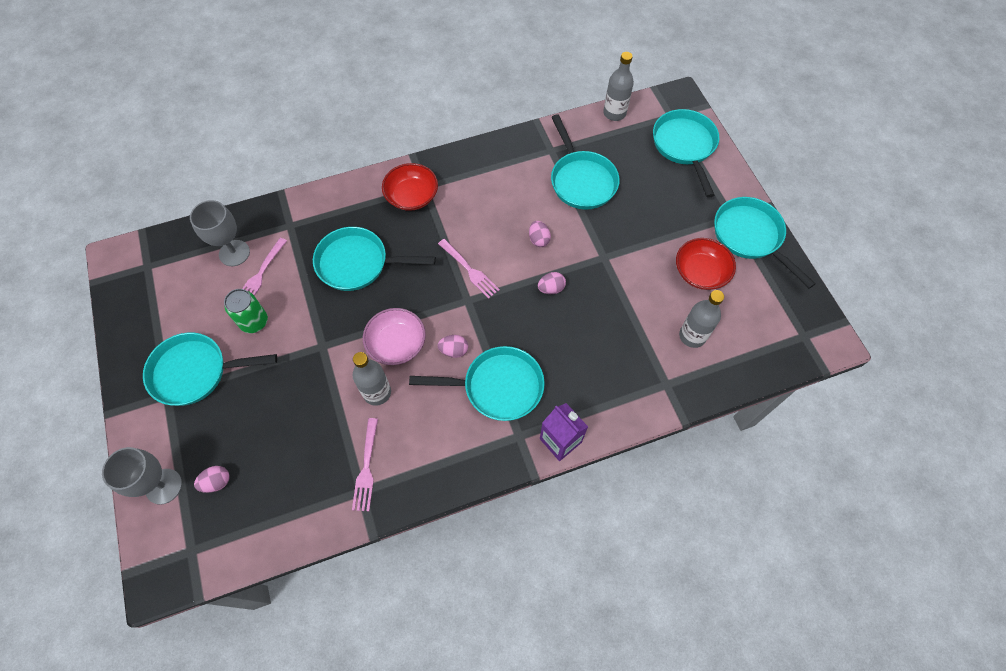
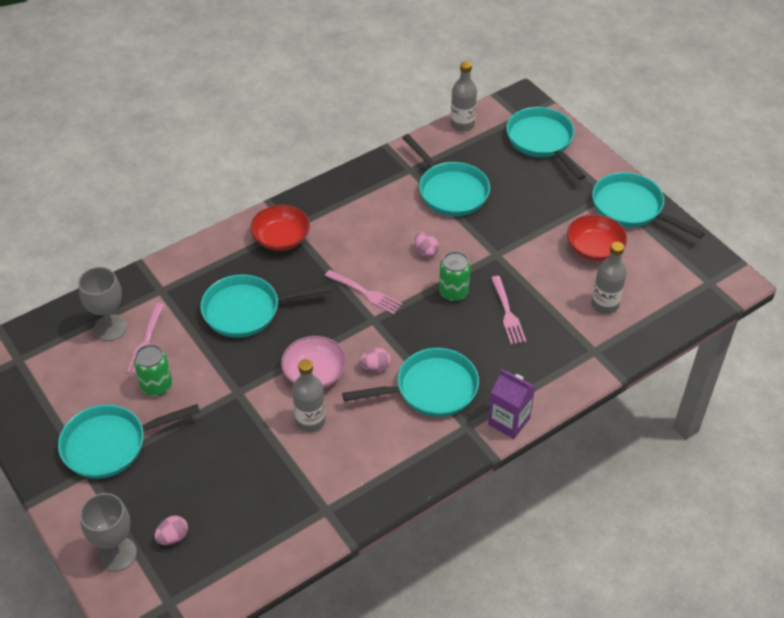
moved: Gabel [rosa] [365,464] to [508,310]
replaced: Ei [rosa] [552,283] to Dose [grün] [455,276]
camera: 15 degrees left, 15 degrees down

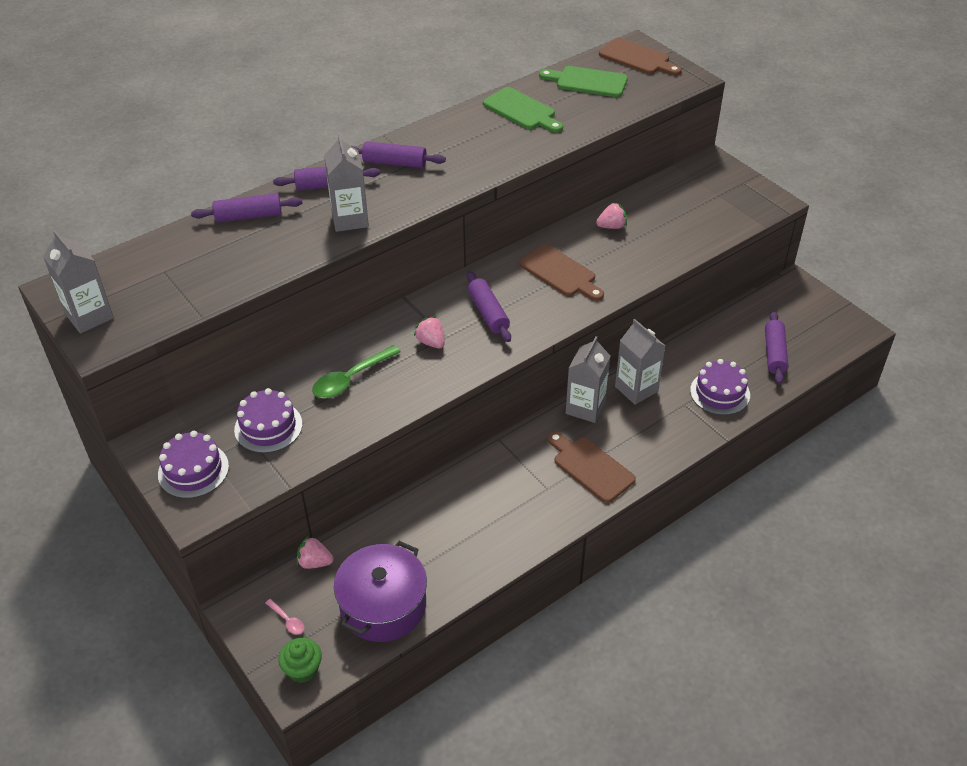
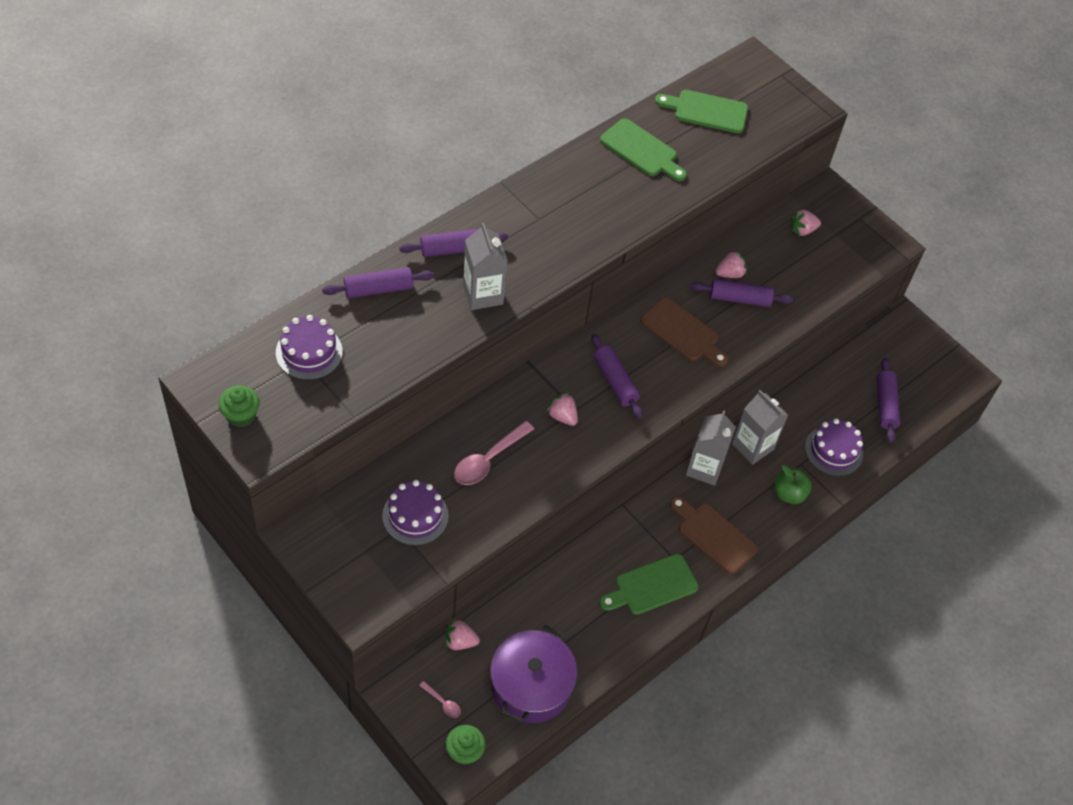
removed: Schneidebrett [braun] [640,56]
added: Schneidebrett [grün] [648,584]; Apfel [grün] [793,484]; Erdbeere [rosa] [806,222]
moved: Kuchen [lila] [193,464] to [309,347]; Nudelholz [lila] [399,154] to [742,293]
replaced: Getränkekarton [grau] [78,282] to Muffin [grün] [239,406]
recoloured: Löffel [grün] [356,371] to Löffel [rosa] [494,453]
camera: 10 degrees left, 10 degrees up

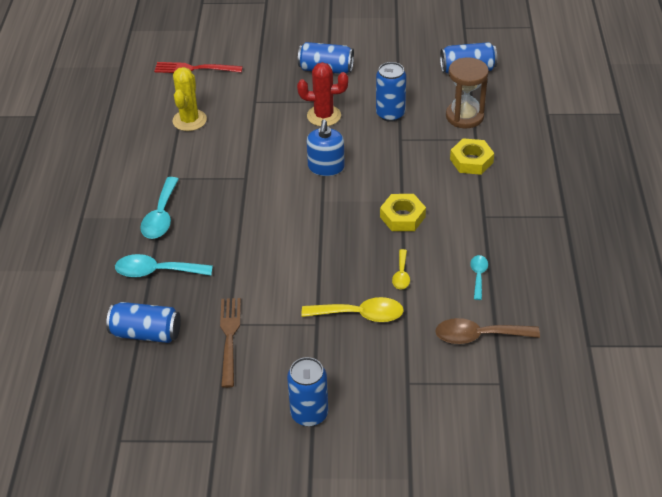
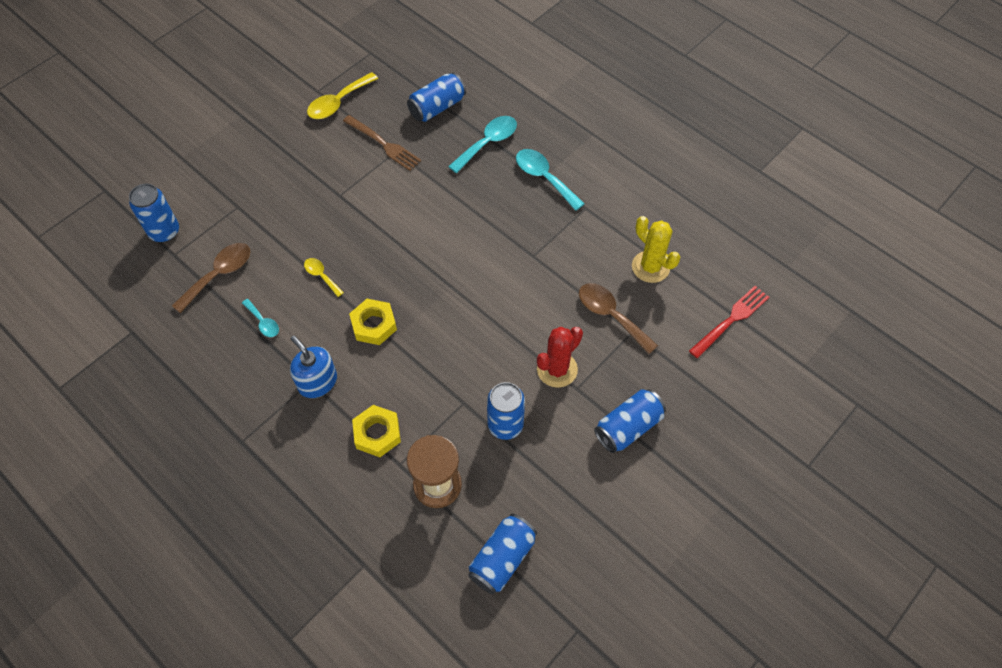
added: Löffel [braun] [618,318]
moved: Dose [blau] [307,391] to [154,213]; Löffel [gelb] [353,309] to [342,95]; Seifenspender [blau] [326,148] to [313,367]
camera: 130 degrees right, 15 degrees up

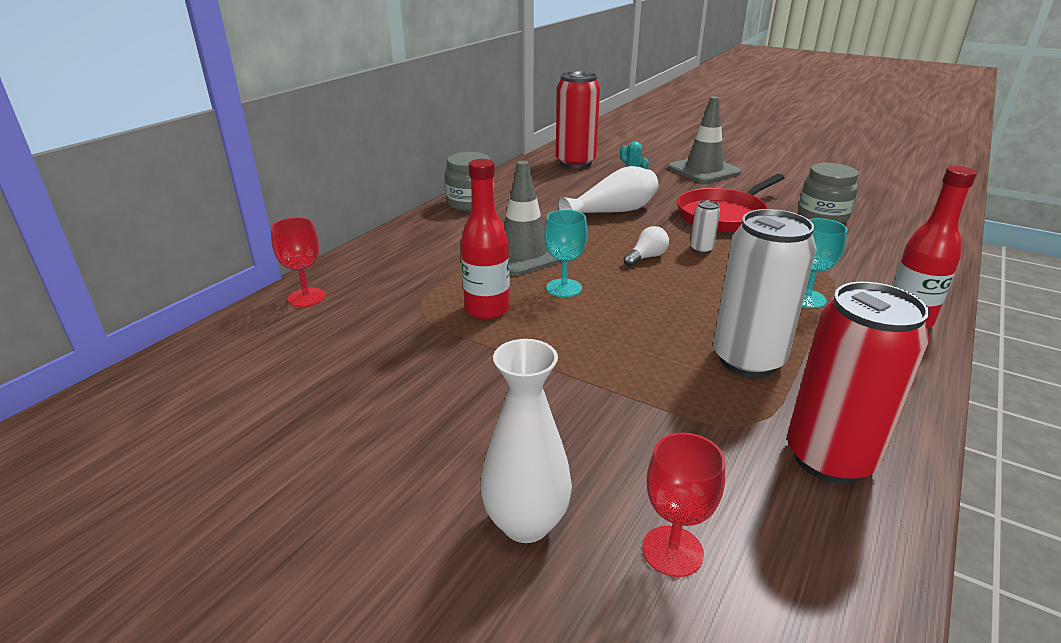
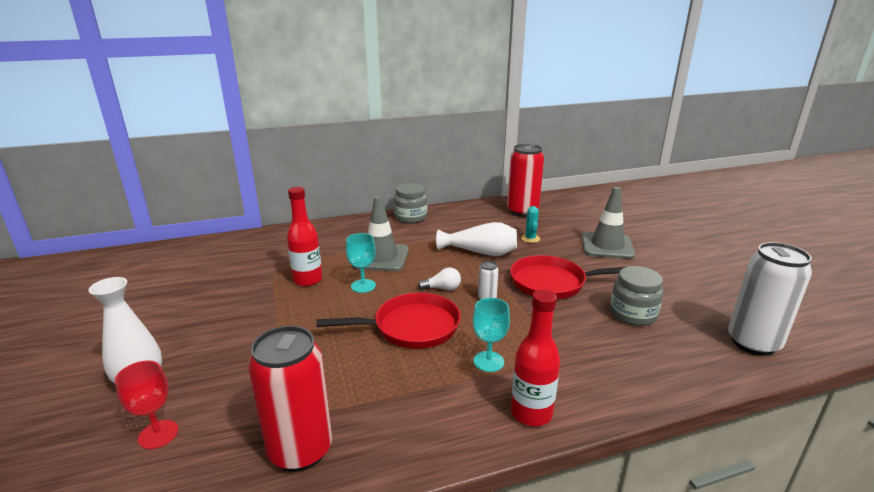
removed: Kelch [rot] [298,262]
added: Pfanne [rot] [389,321]
moved: Dose [weiß] [764,293] to [770,299]
camera: 40 degrees right, 5 degrees down

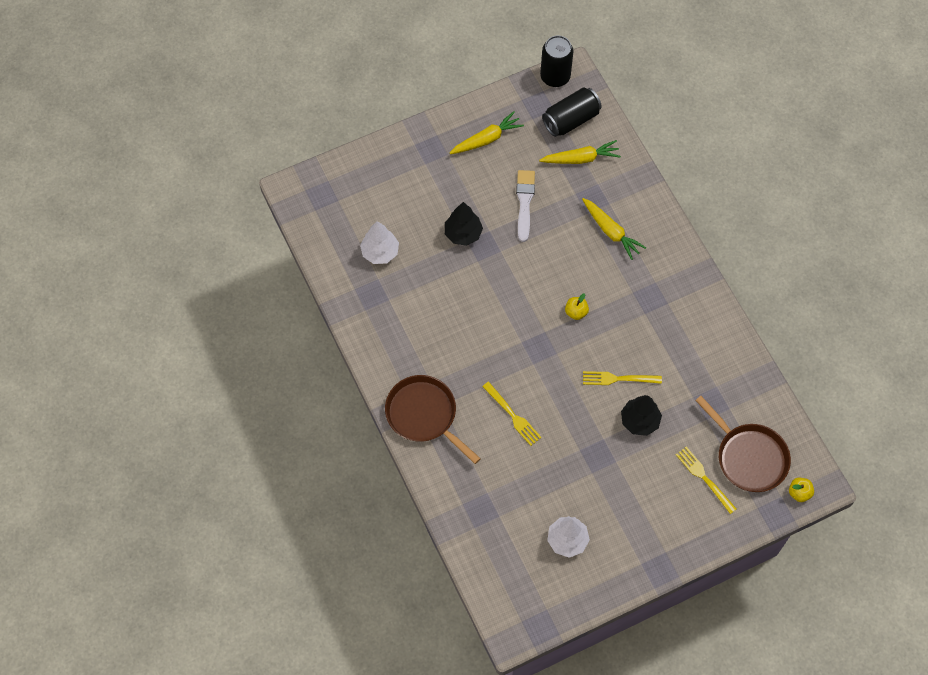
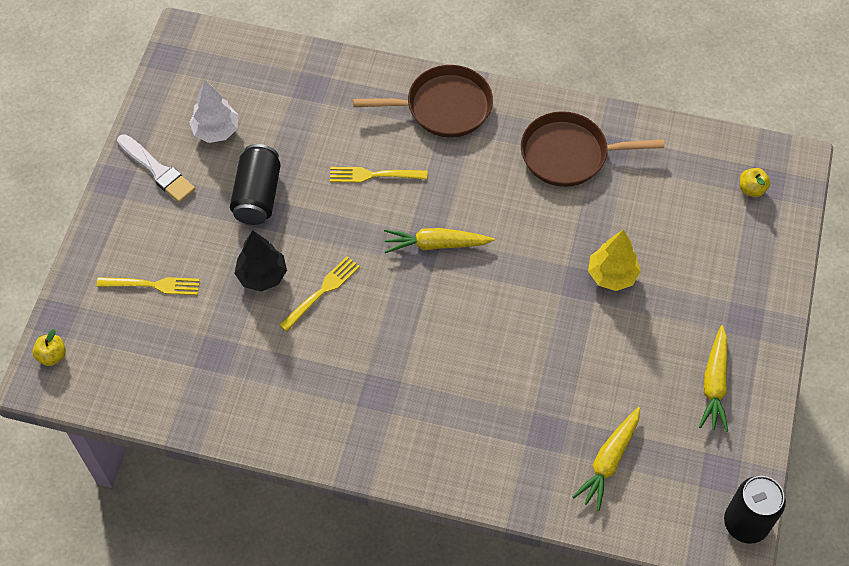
removed: Baum [weiß] [379,242]
moved: Pinsel [weiß] [525,206] to [156,168]; Dose [schwarz] [572,112] to [255,184]; Apfel [gelb] [577,307] to [755,182]; Karotte [gelb] [614,229] to [439,240]; Pfanne [braun] [743,444] to [592,149]
recoloured: Baum [schwarz] [464,224] to Baum [gelb] [614,260]
camera: 130 degrees right, 5 degrees down

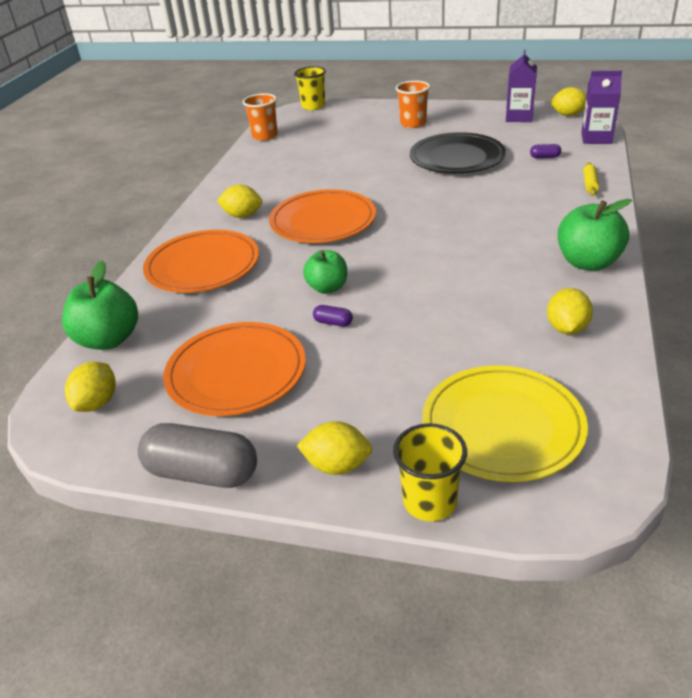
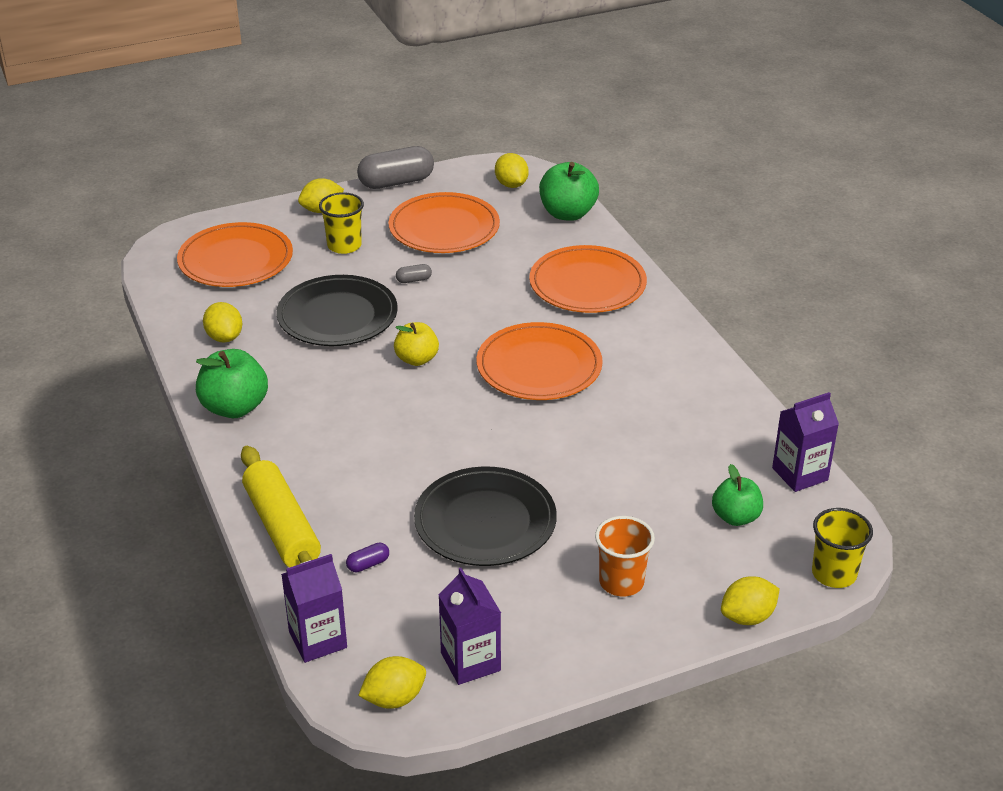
added: Teller [schwarz] [336,310]; Apfel [gelb] [416,344]
moved: Zitrone [gelb] [239,201] to [750,600]; Apfel [grün] [325,272] to [737,495]; Becher [gelb] [430,472] to [341,223]
replaced: Becher [orange] [260,117] to Getränkekarton [lila] [805,442]
recoloured: Kapsel [lila] [333,316] to Kapsel [grau] [414,273]; Teller [gelb] [505,423] to Teller [orange] [235,254]
resized: Nudelholz [gelb] [591,179] = [281,506] x2.29
camera: 140 degrees right, 0 degrees up

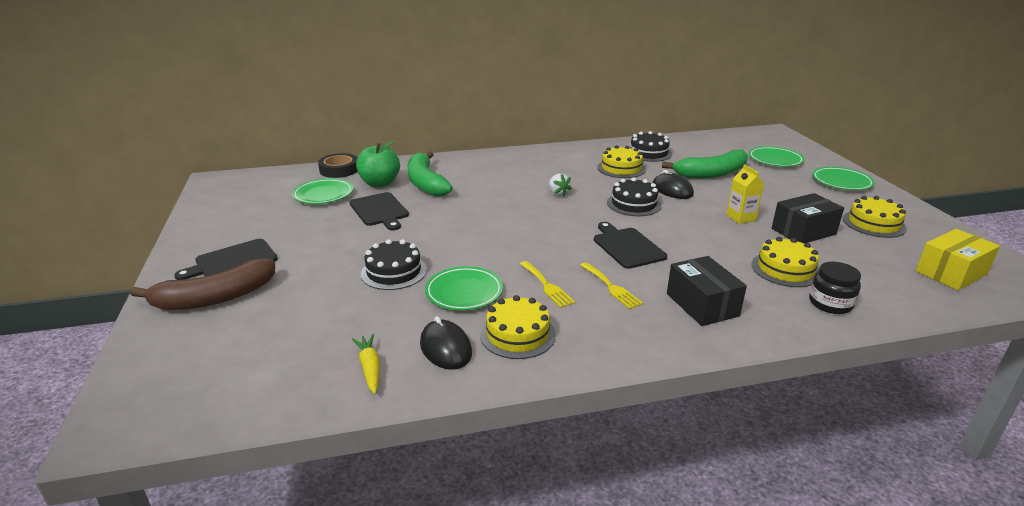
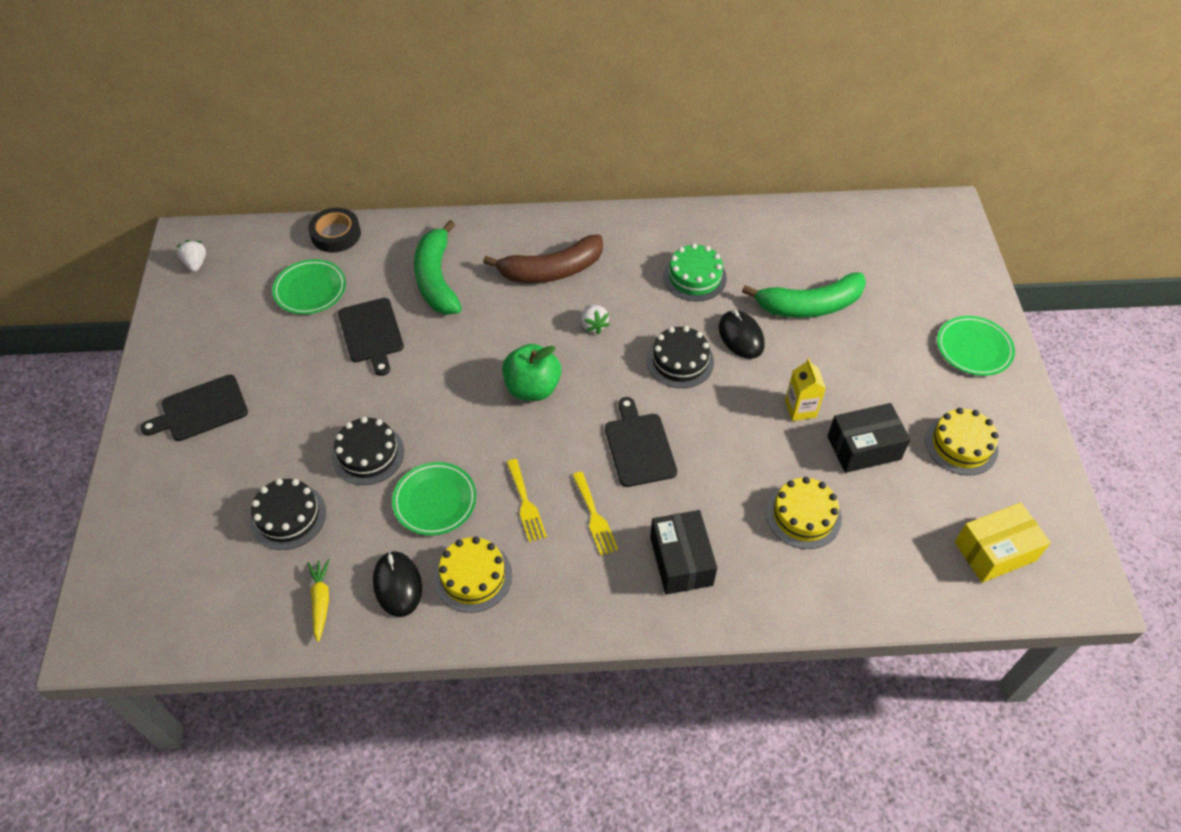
removed: Teller [grün] [776,156]; Einmachglas [schwarz] [835,288]
added: Erdbeere [weiß] [191,256]
moved: Banane [braun] [202,284] to [543,258]; Apfel [grün] [378,163] to [531,372]; Kuchen [schwarz] [650,146] to [288,514]
recoloured: Kuchen [gelb] [621,161] to Kuchen [grün] [695,272]
camera: 10 degrees right, 25 degrees up

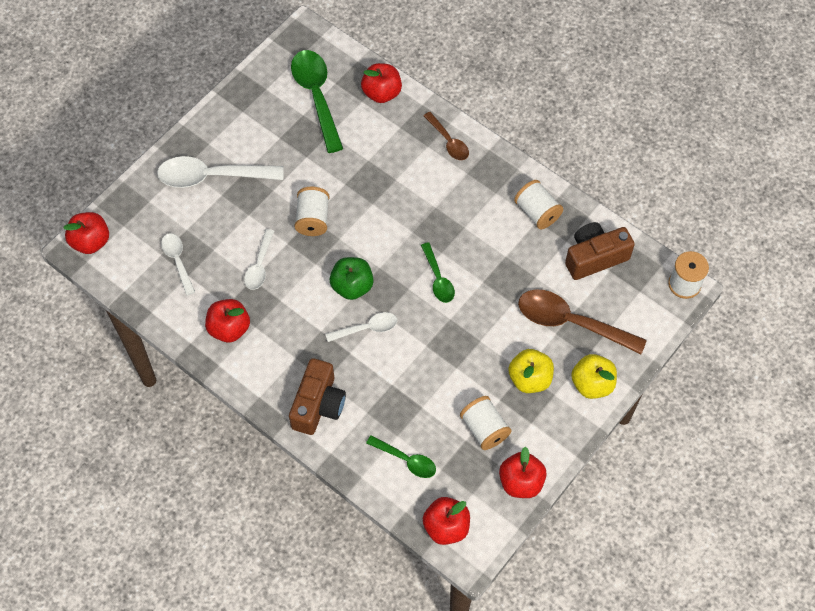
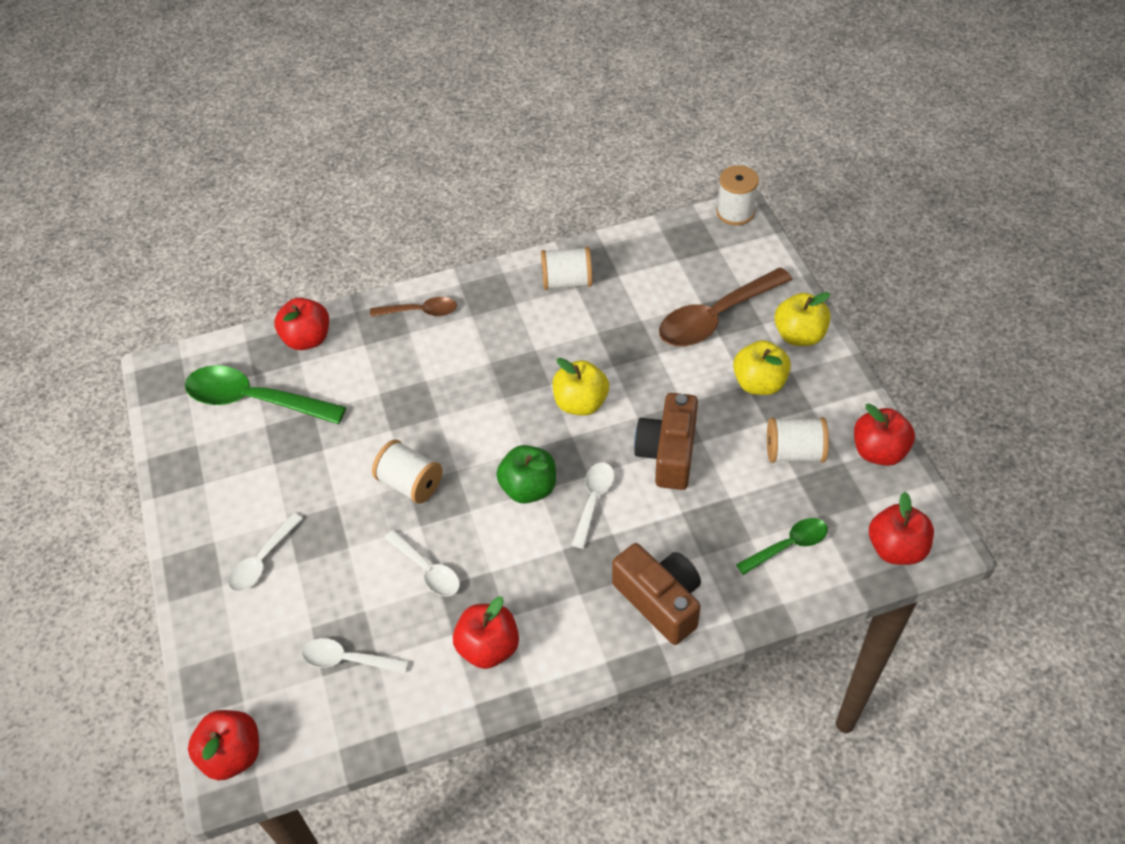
moved: Kamera [braun] [600,251] to [666,441]
replaced: Löffel [grün] [438,272] to Apfel [gelb] [580,386]
resized: Löffel [weiß] [220,172] = [265,552] x0.55
camera: 55 degrees left, 10 degrees down

